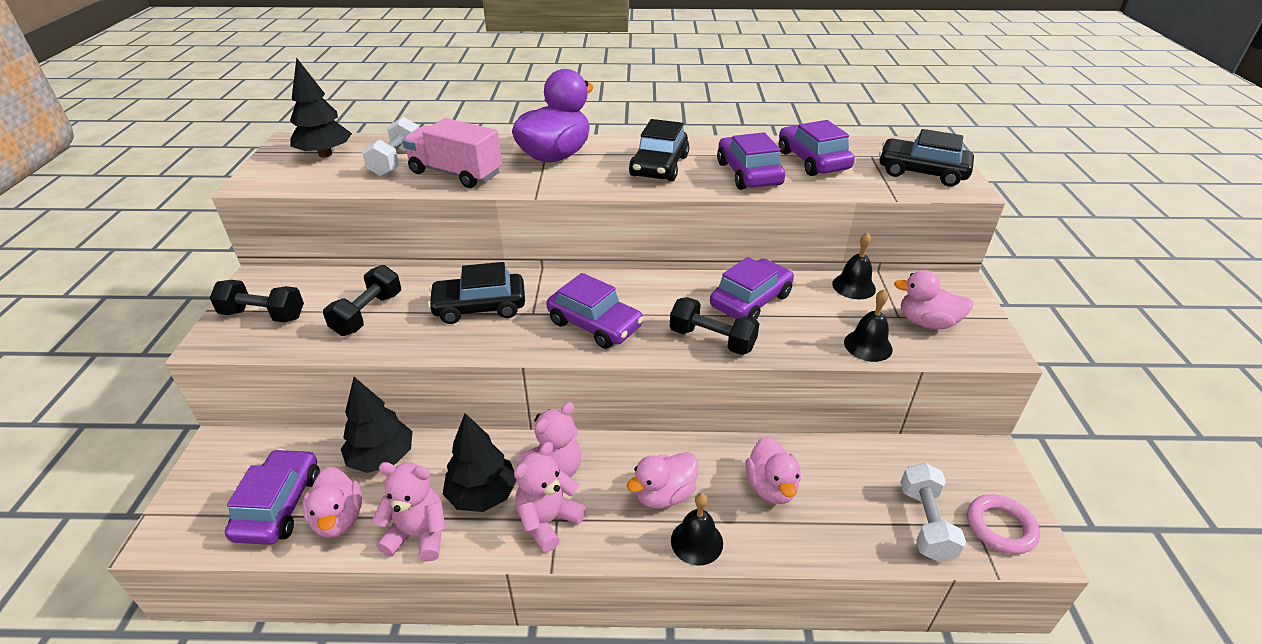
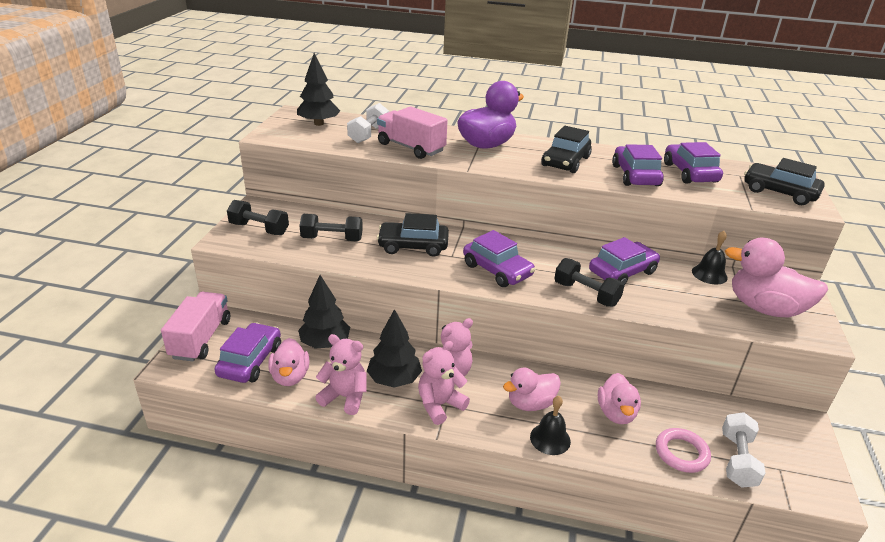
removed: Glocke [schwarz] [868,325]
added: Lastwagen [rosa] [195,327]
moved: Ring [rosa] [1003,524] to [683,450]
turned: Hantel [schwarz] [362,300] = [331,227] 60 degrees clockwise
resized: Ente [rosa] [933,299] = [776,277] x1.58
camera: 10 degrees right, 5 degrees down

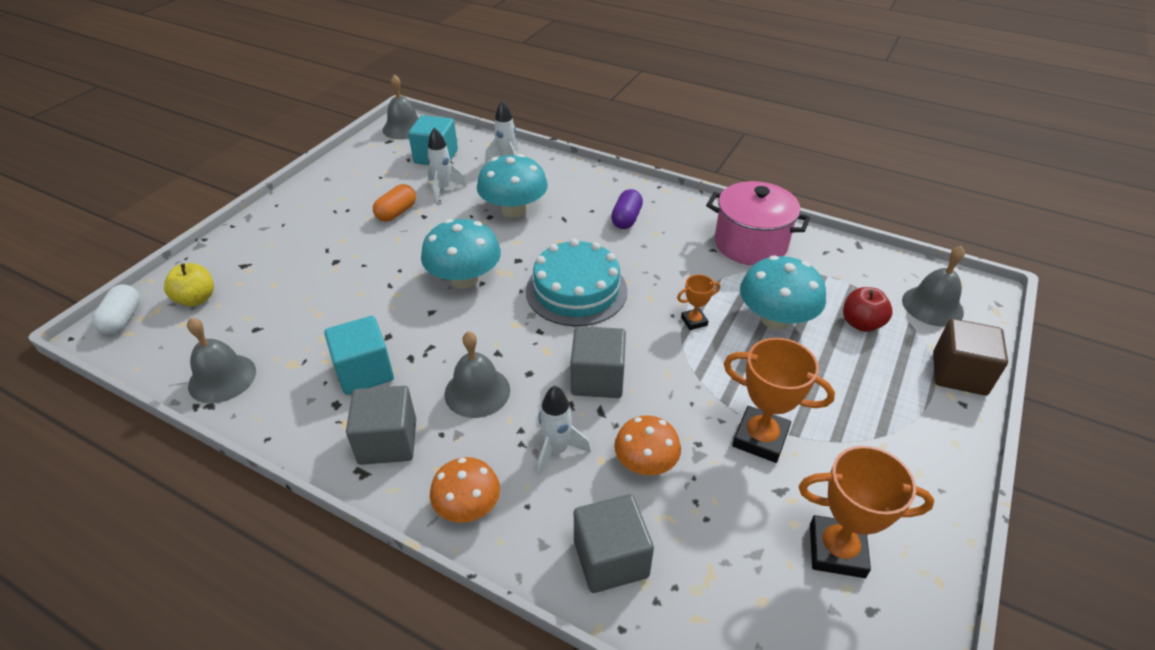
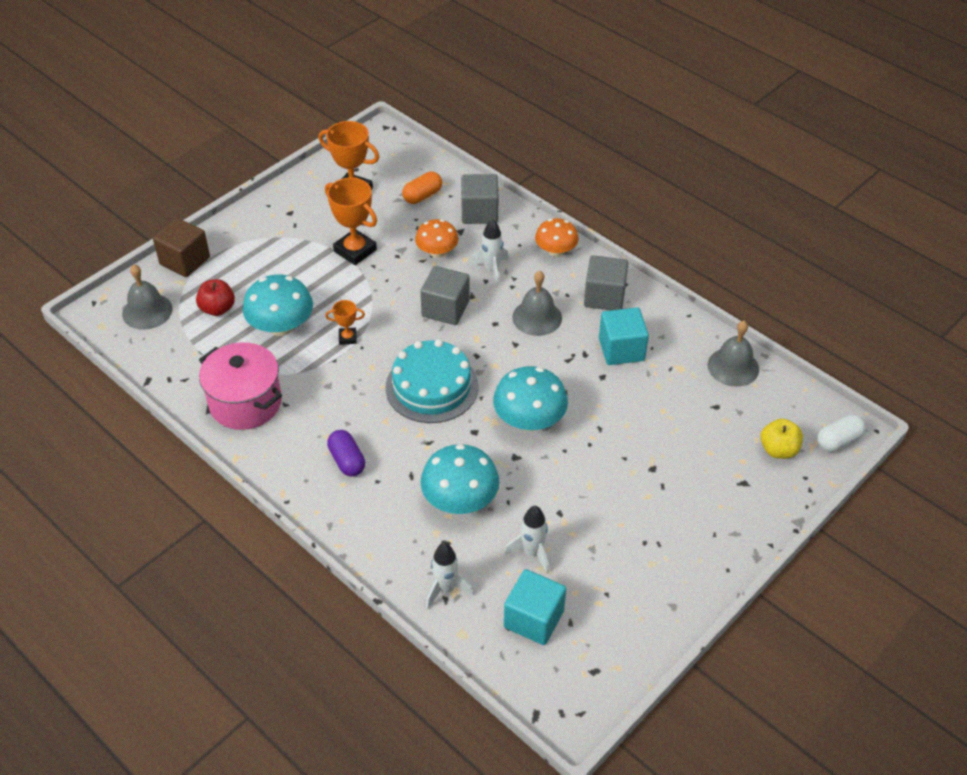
removed: Glocke [grau] [400,107]
moved: Kapsel [orange] [394,203] to [422,188]
turned: Kapsel [weiß] [116,309] = [841,433] 45 degrees clockwise; Kapsel [lila] [627,209] = [346,453] 60 degrees counterclockwise
camera: 165 degrees left, 5 degrees up

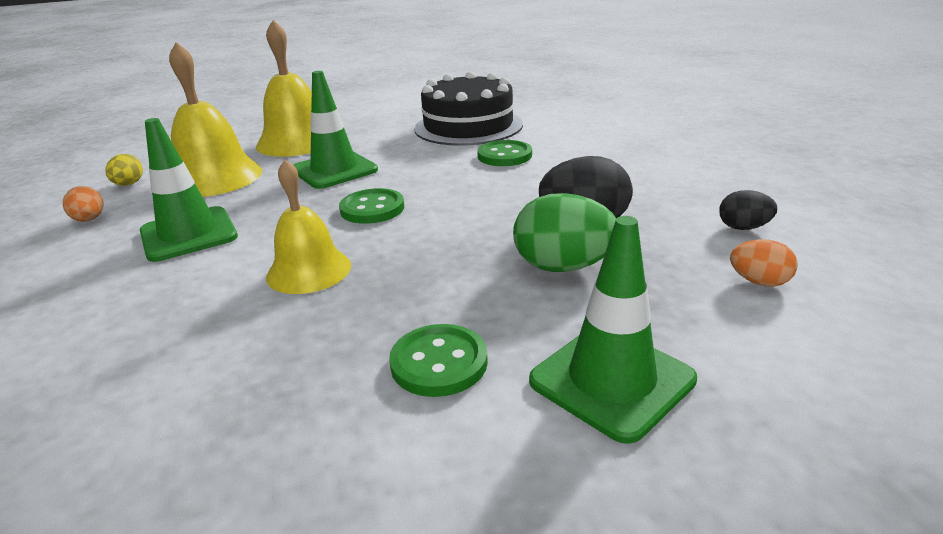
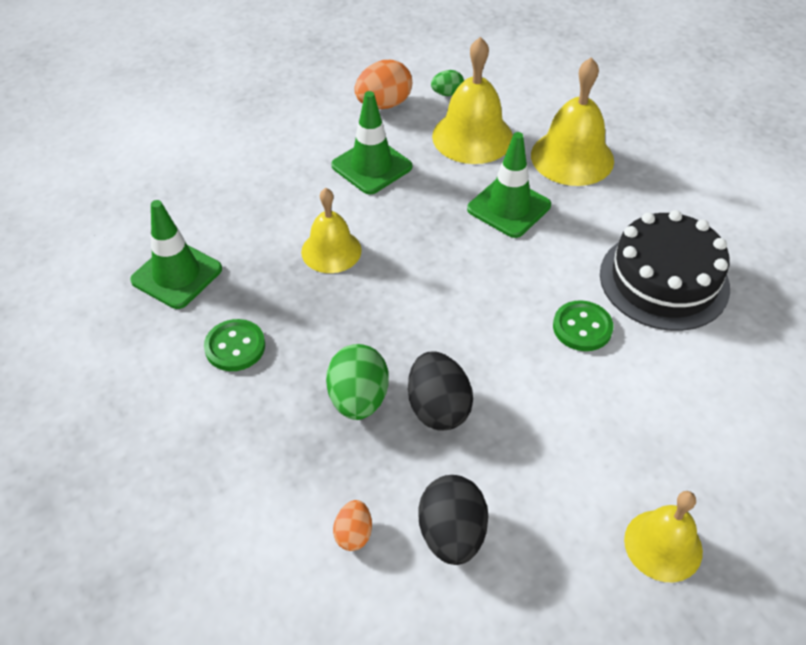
removed: Knopf [grün] [371,206]
added: Glocke [gelb] [663,536]
moved: Leitkegel [grün] [613,330] to [176,254]
recoloured: Ei [gelb] [124,170] to Ei [grün] [447,83]
resized: Ei [orange] [83,204] = [383,84] x1.80; Ei [schwarz] [748,210] = [453,520] x1.80
camera: 75 degrees right, 20 degrees up

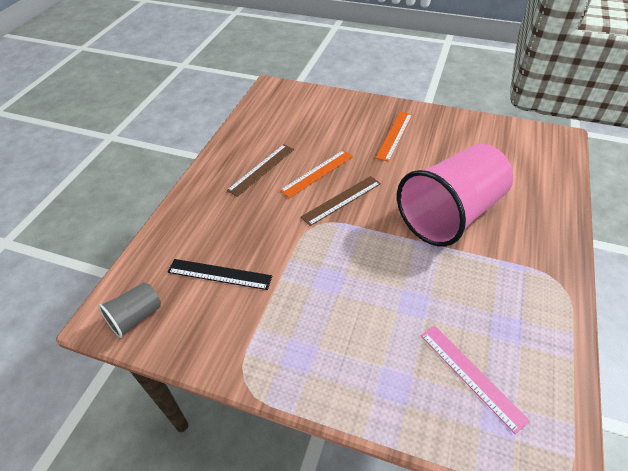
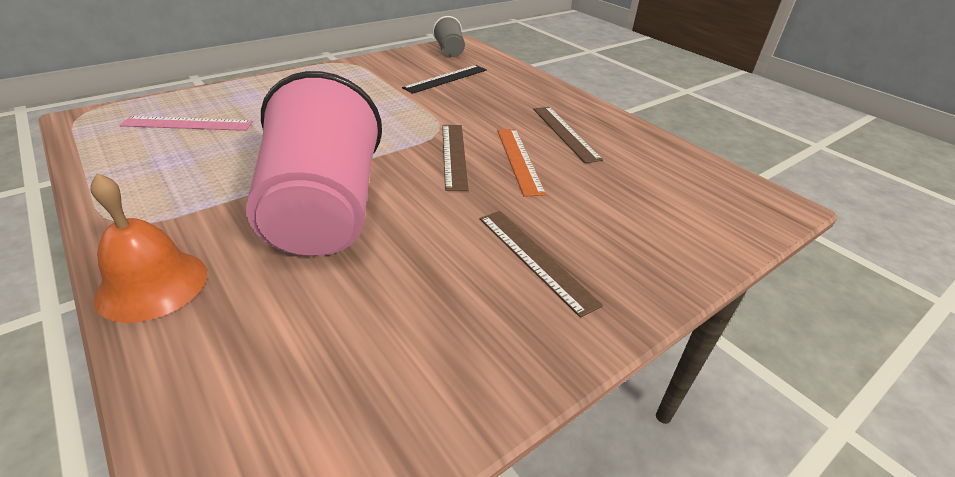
added: Glocke [orange] [148,248]
recoloured: Lineal [orange] [394,137] to Lineal [braun] [541,264]
camera: 120 degrees right, 10 degrees down

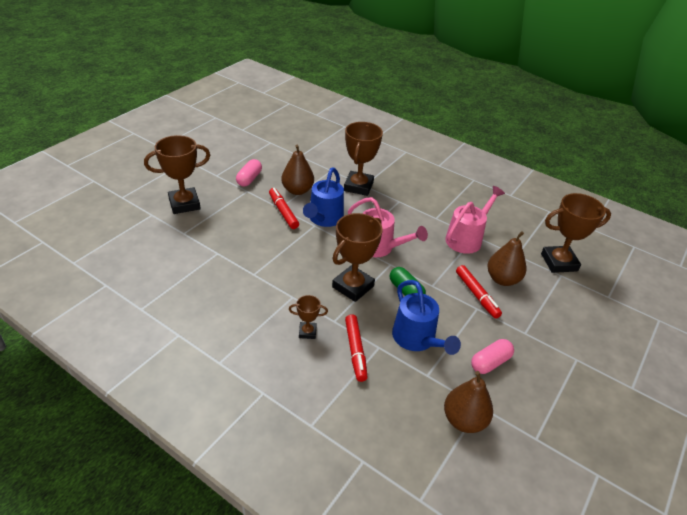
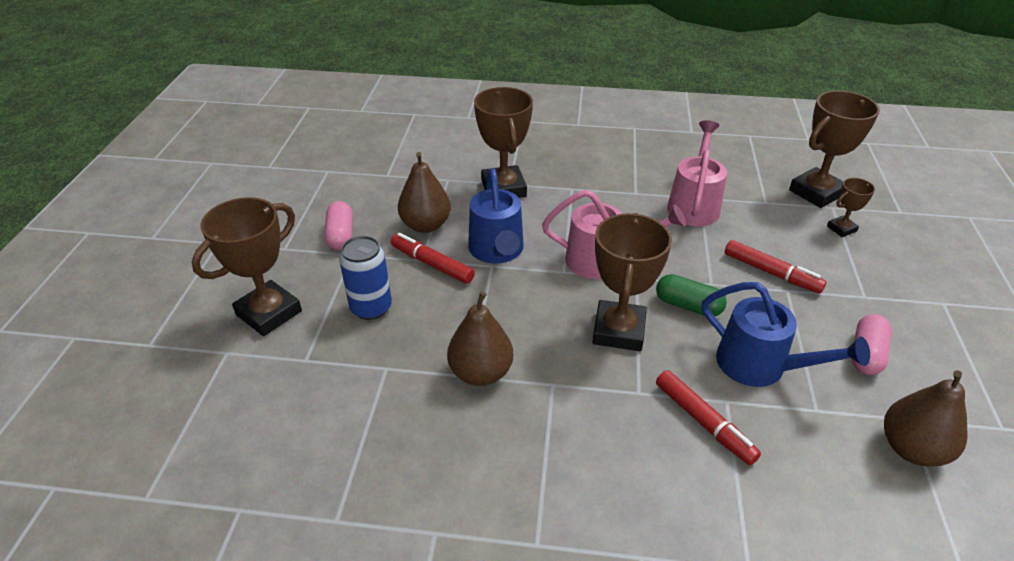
added: Dose [blau] [365,278]
moved: Pokal [braun] [308,317] to [851,207]; Birne [braun] [507,258] to [480,339]
camera: 25 degrees left, 0 degrees up

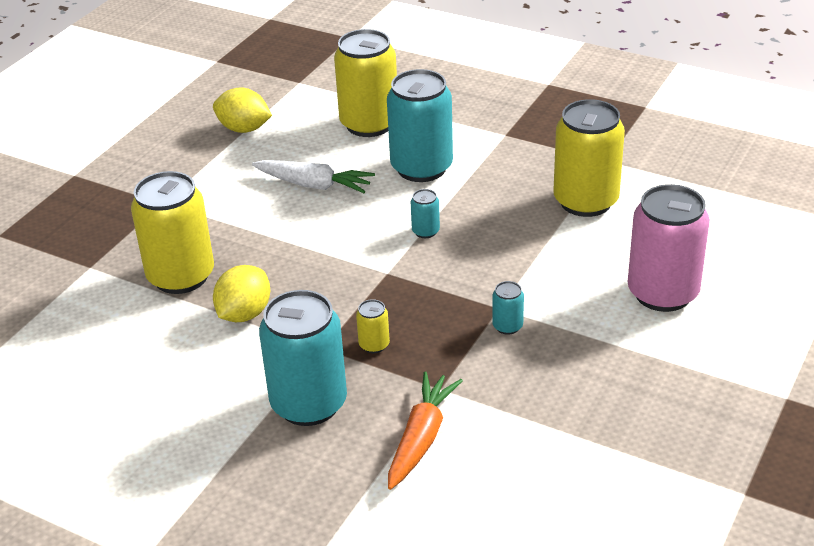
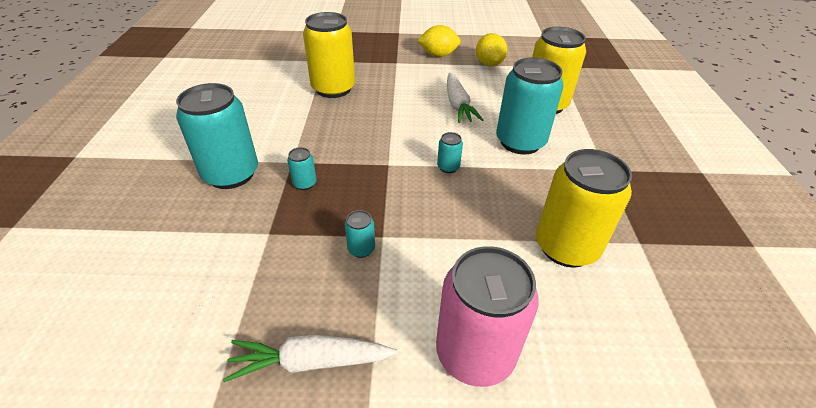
removed: Karotte [orange] [425,430]
added: Karotte [weiß] [310,358]
moved: Zitrone [gelb] [241,293] to [439,41]
recoloured: Dose [gelb] [373,326] to Dose [türkis] [302,168]
camera: 60 degrees right, 5 degrees up

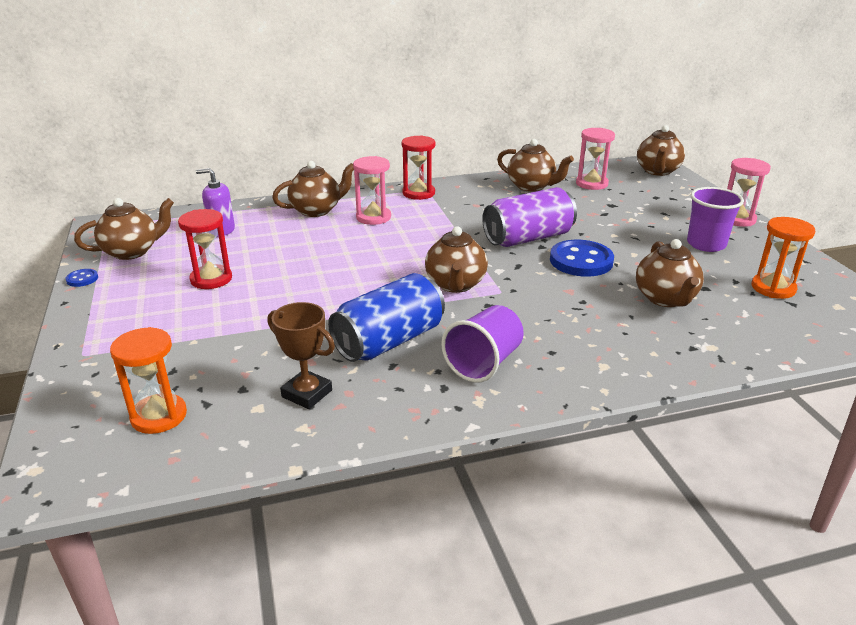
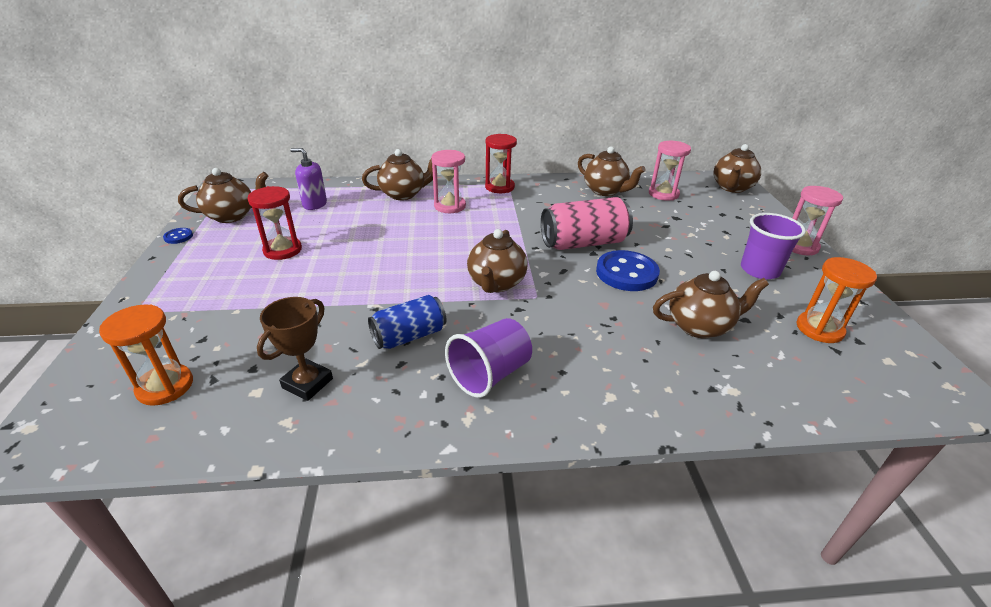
recoloured: Dose [lila] [529,217] to Dose [rosa] [587,223]
turned: Pokal [braun] [301,355] = [295,349] 75 degrees clockwise; Teekanne [braun] [670,273] = [711,304] 105 degrees counterclockwise
resized: Dose [blau] [386,317] = [407,322] x0.66
camera: 10 degrees right, 5 degrees up

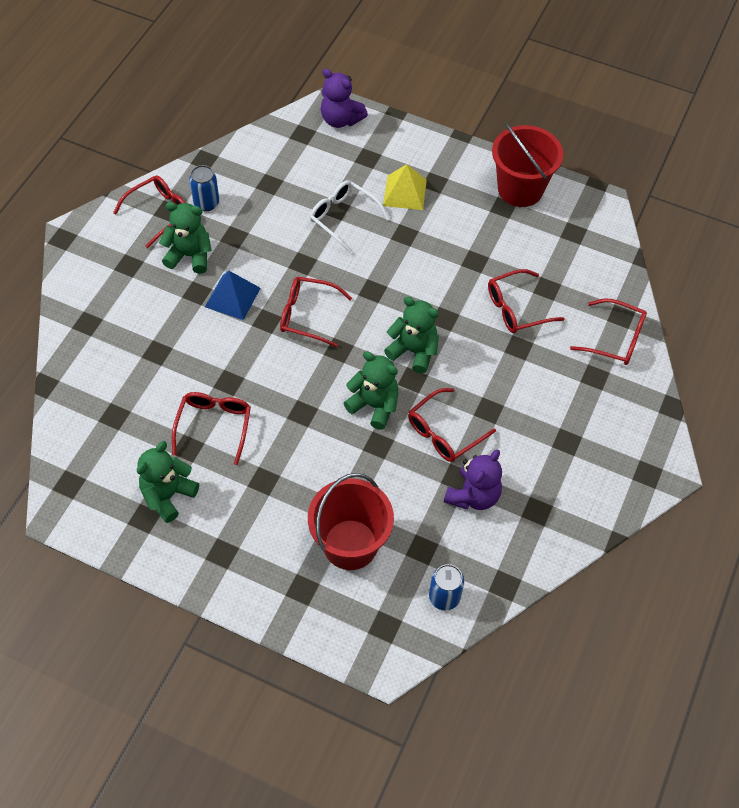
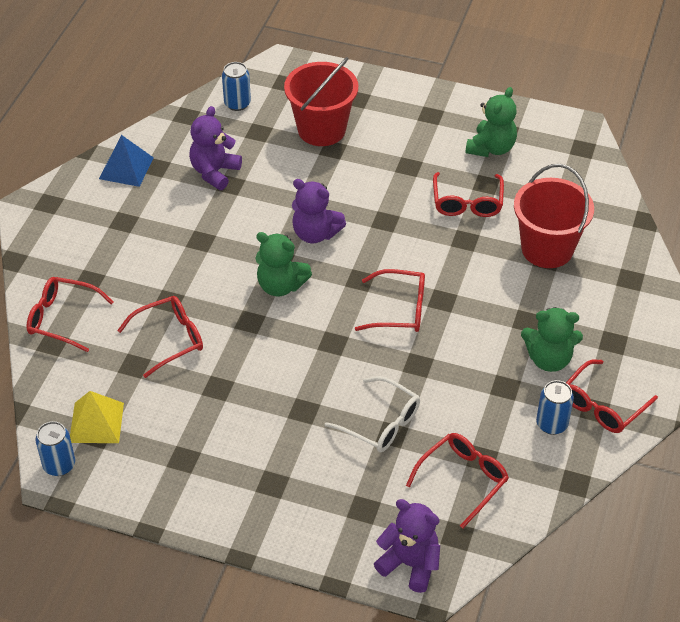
added: Dose [blau] [55,448]
moved: Pyramide [blau] [233,295] to [126,161]; Pyramide [gelb] [405,187] to [97,417]; Brille [rot] [452,425] to [457,480]; Eimer [rot] [527,164] to [554,216]
recoloured: Teddybär [grün] [371,390] to Teddybär [lila] [319,211]
camera: 175 degrees right, 10 degrees down

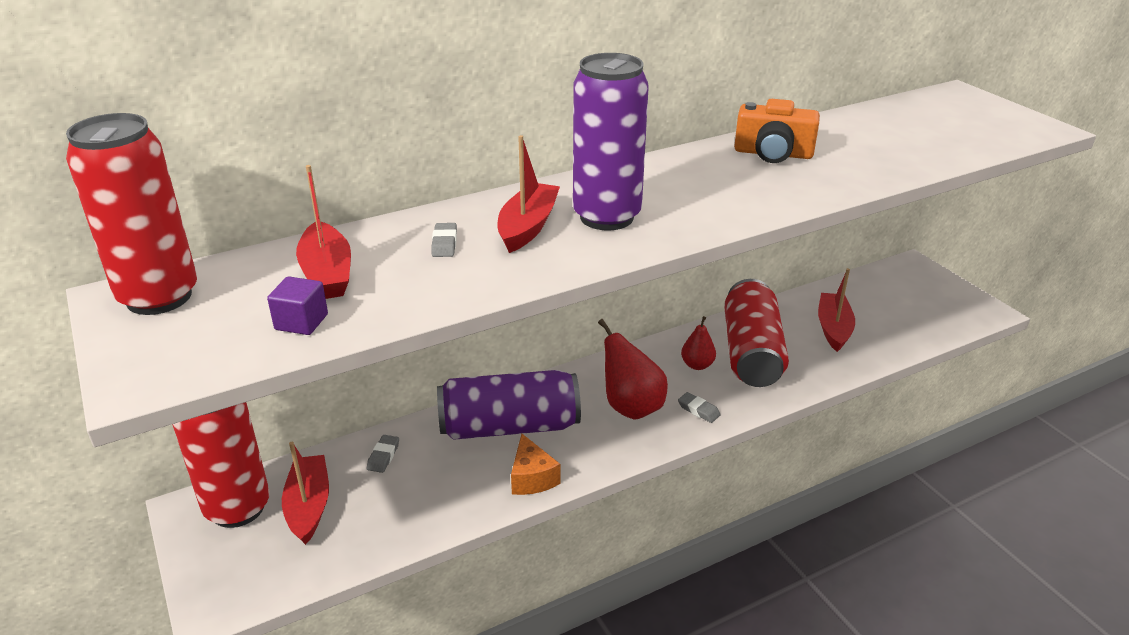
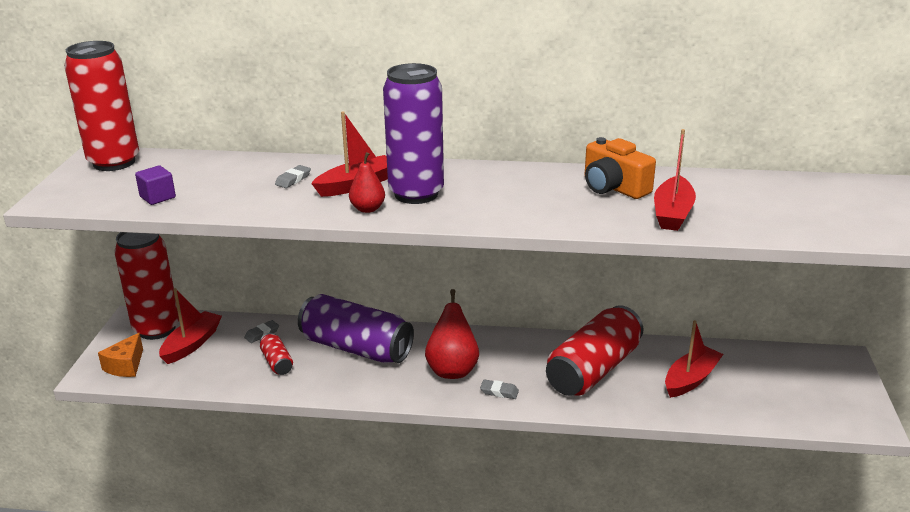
added: Dose [rot] [276,354]
moved: Boot [rot] [323,232] to [675,180]; Käse [orange] [535,464] to [120,355]; Birne [rot] [698,343] to [367,182]
turned: Radiergummi [grau] [699,407] = [499,389] 60 degrees counterclockwise
camera: 35 degrees right, 5 degrees down

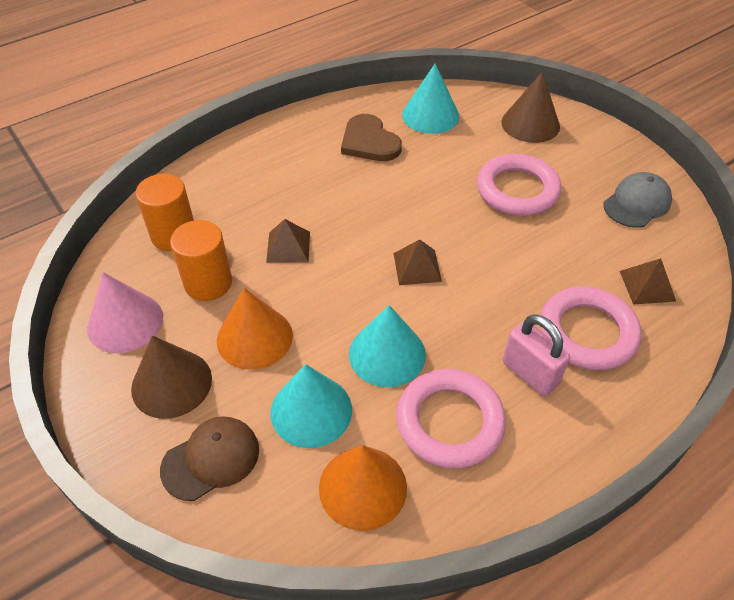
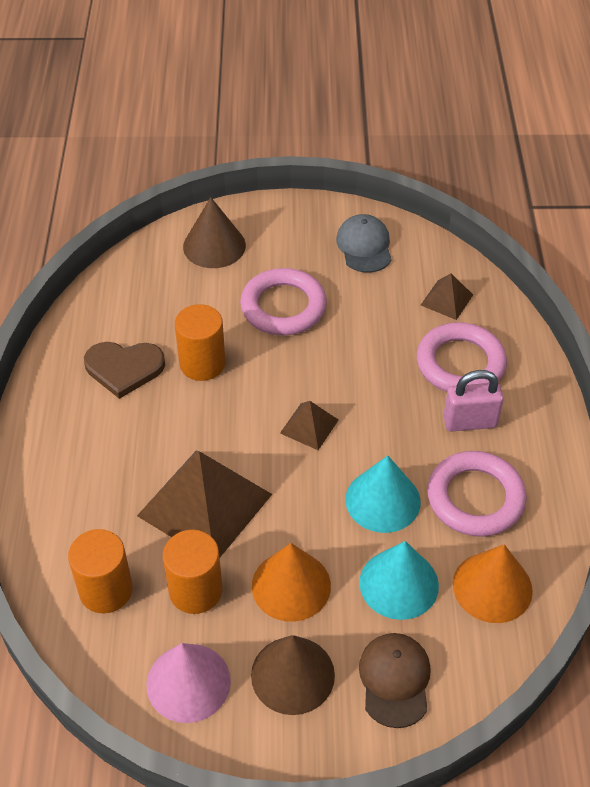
removed: Kegel [türkis] [430,98]
added: Vollzylinder [orange] [200,342]
resized: Pyramide [braun] [288,241] = [204,504] x2.11
camera: 55 degrees left, 0 degrees up

